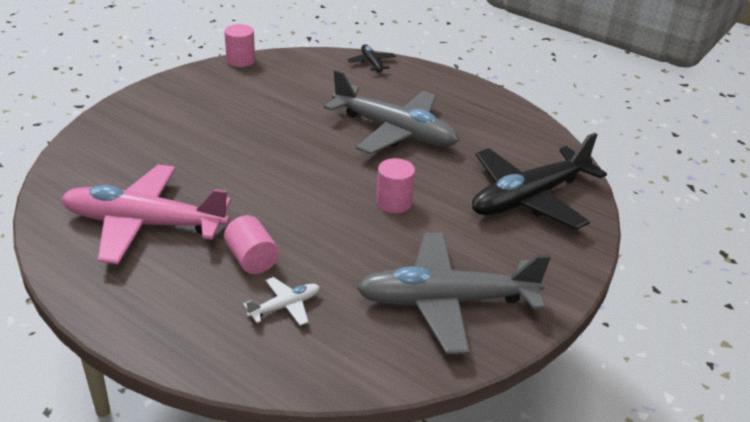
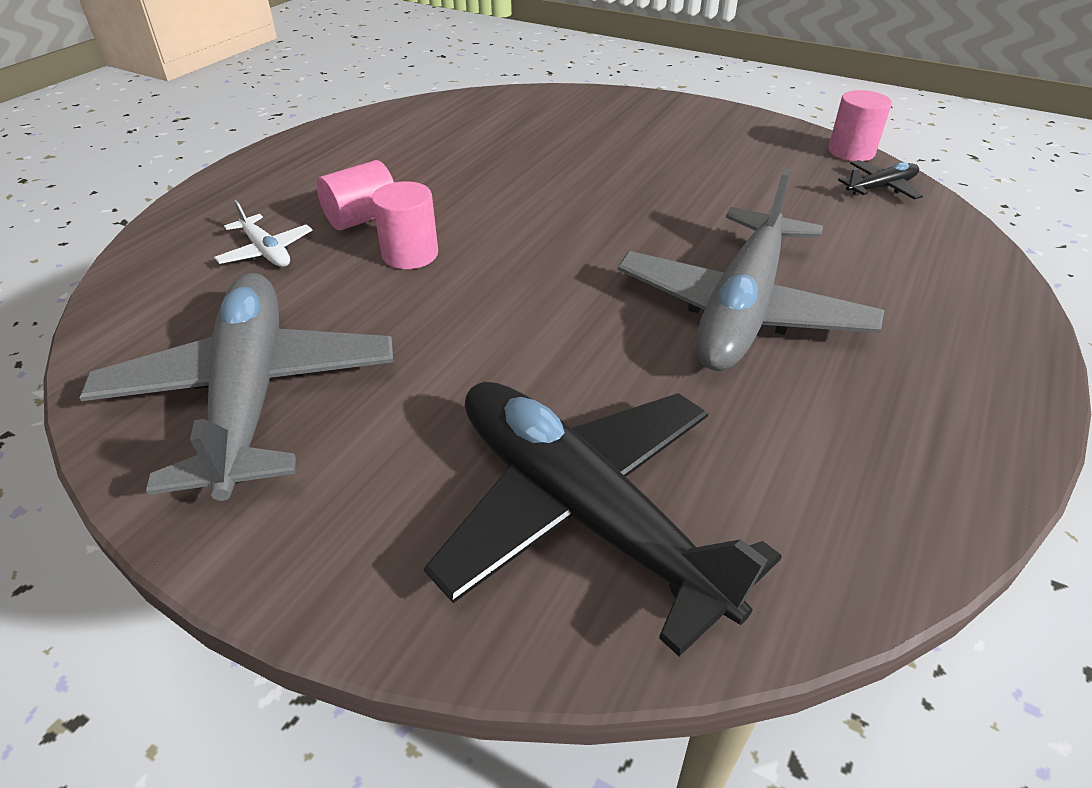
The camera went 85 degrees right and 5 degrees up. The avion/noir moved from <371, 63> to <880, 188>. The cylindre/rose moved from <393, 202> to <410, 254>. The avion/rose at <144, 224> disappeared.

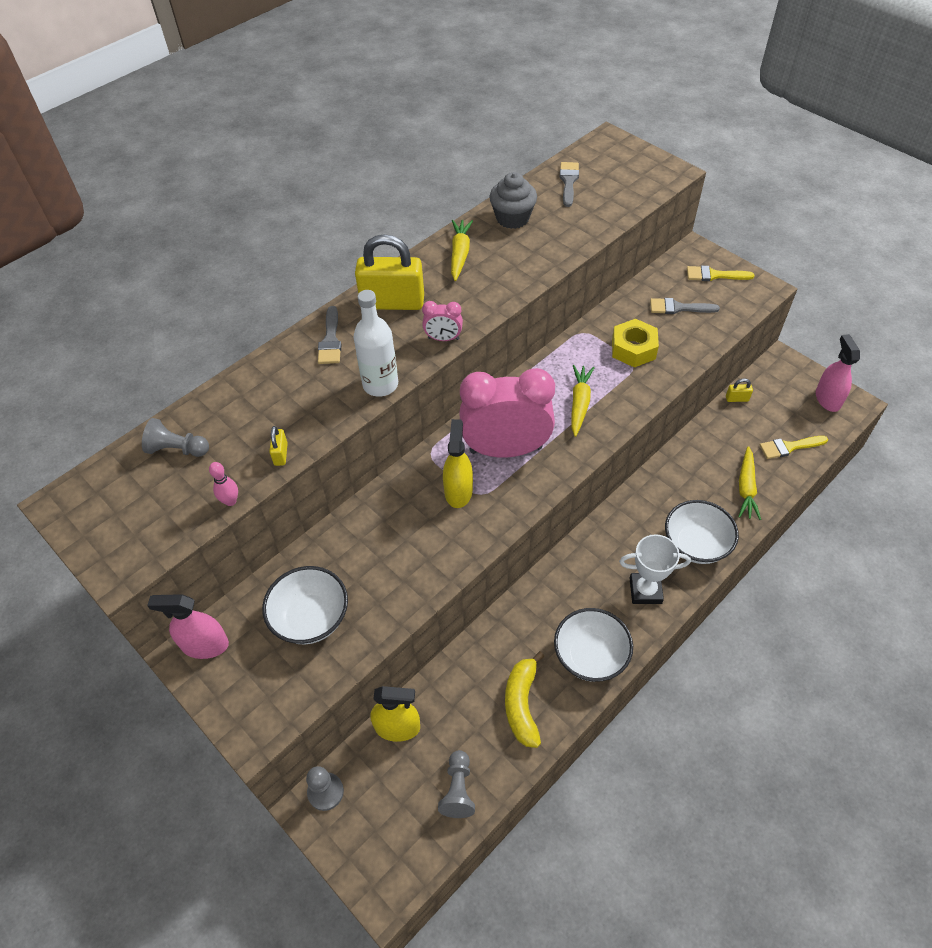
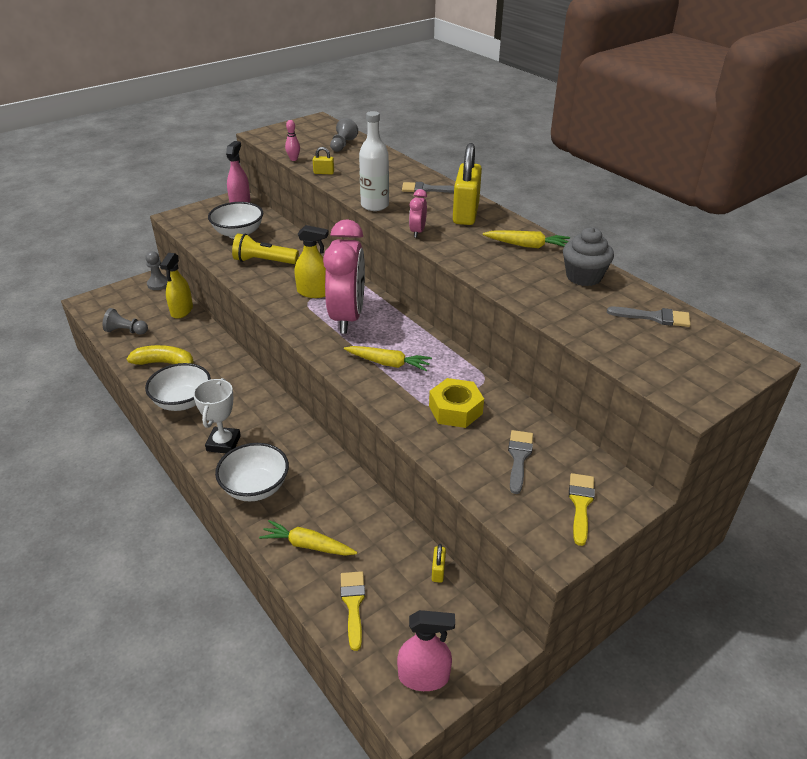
The camera went 95 degrees right and 15 degrees down. The lampe de poche/jaune at <264, 261> appeared.

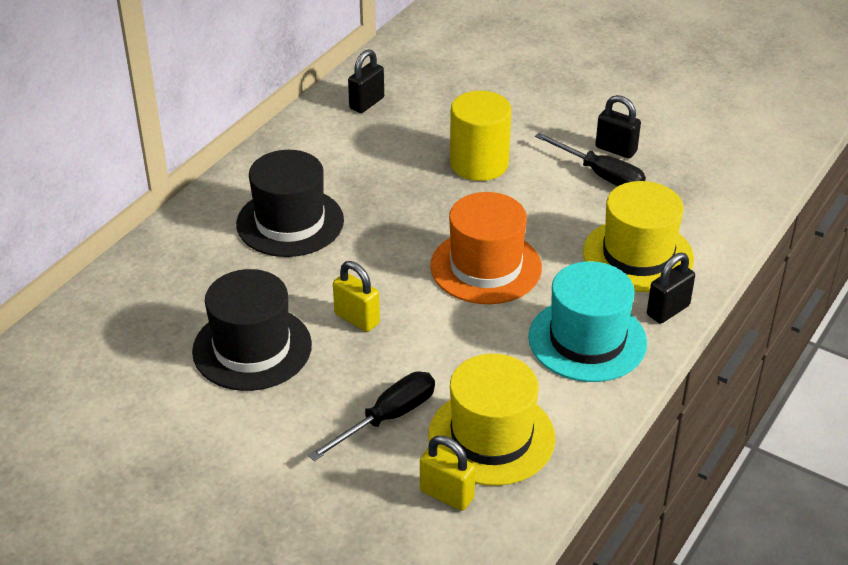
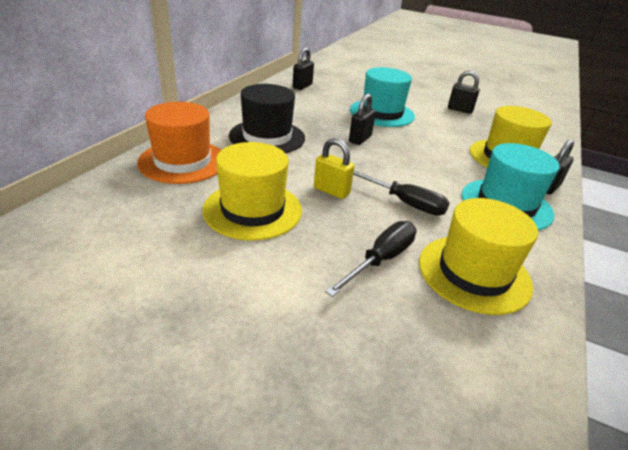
The camera went 10 degrees left and 5 degrees down. The cylindre/jaune at <479, 164> was replaced by the chapeau/turquoise at <382, 113>. The tournevis/noir moved from <600, 175> to <404, 202>. The chapeau/orange moved from <486, 267> to <182, 161>. The chapeau/noir at <252, 348> became the chapeau/jaune at <252, 210>. The cadenas/jaune at <446, 495> disappeared. The cadenas/noir at <360, 139> appeared.

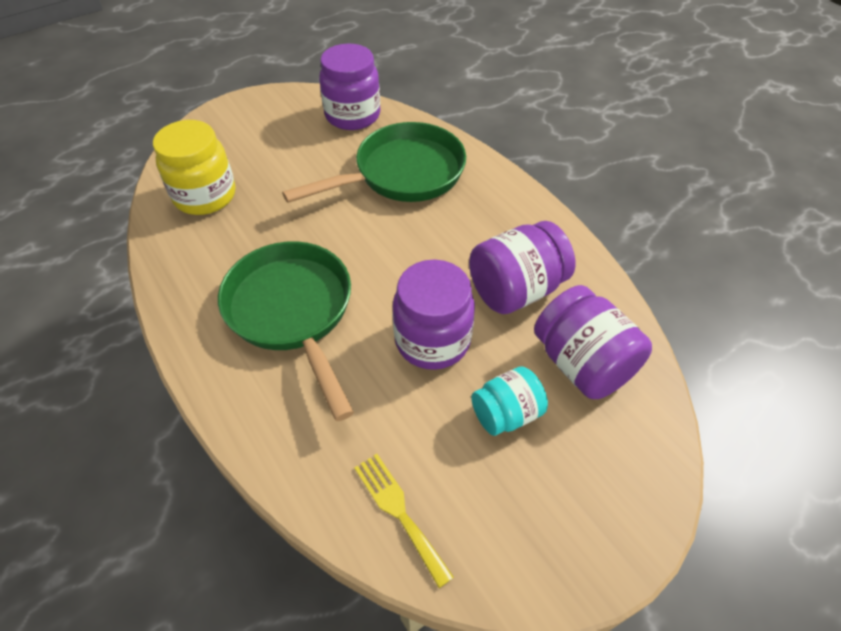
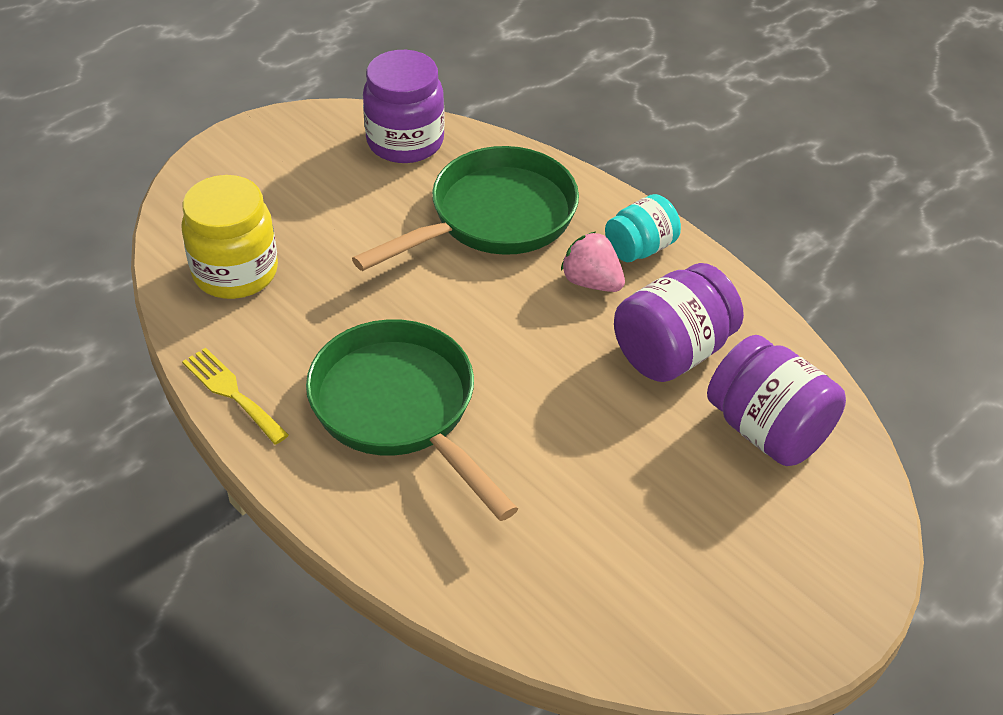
The camera went 10 degrees left and 5 degrees down. The bocal/violet at <432, 340> disappeared. The bocal/turquoise moved from <506, 413> to <640, 248>. The fourchette/jaune moved from <399, 512> to <232, 392>. The fraise/rose at <591, 282> appeared.

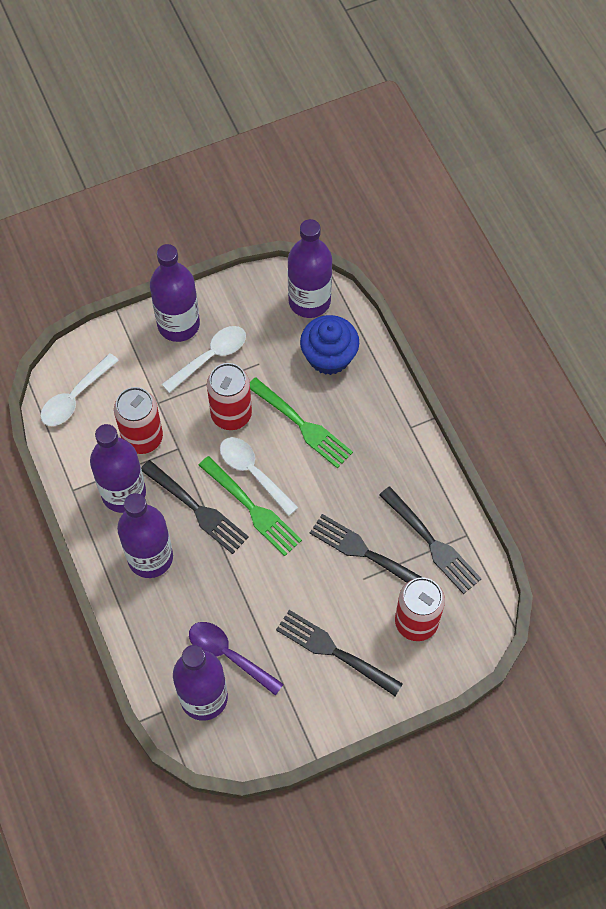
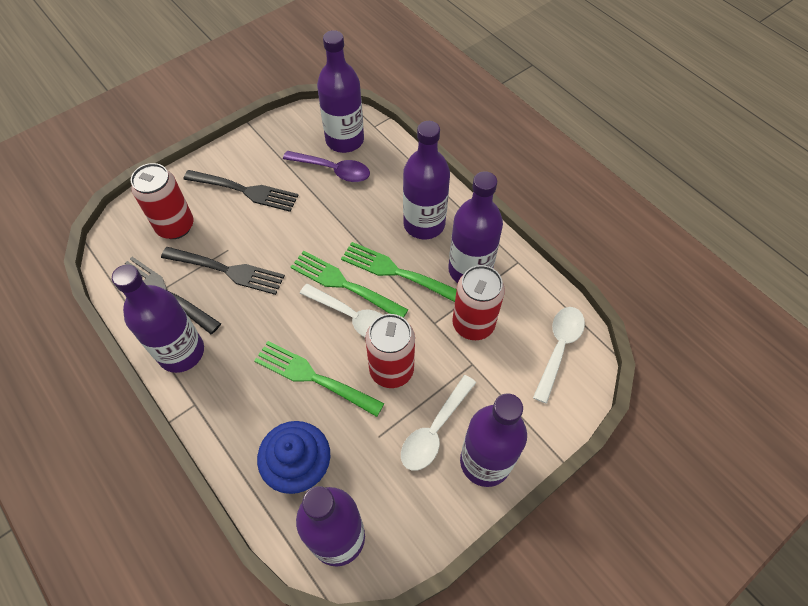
The camera went 165 degrees right and 5 degrees down. The fourchette/noir at <197, 509> became the fourchette/vert at <396, 272>. The bouteille/violet at <181, 352> appeared.

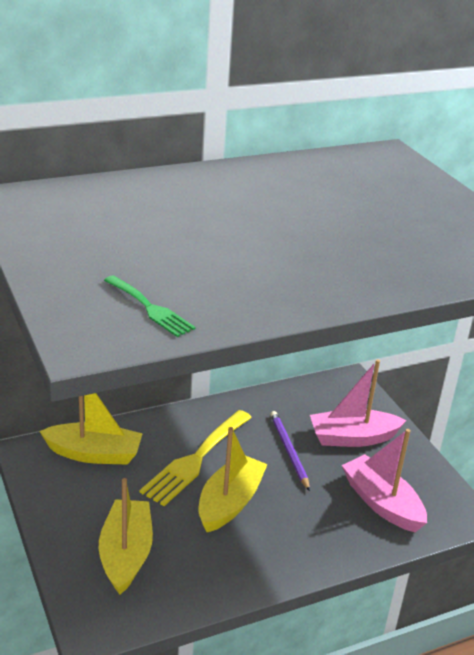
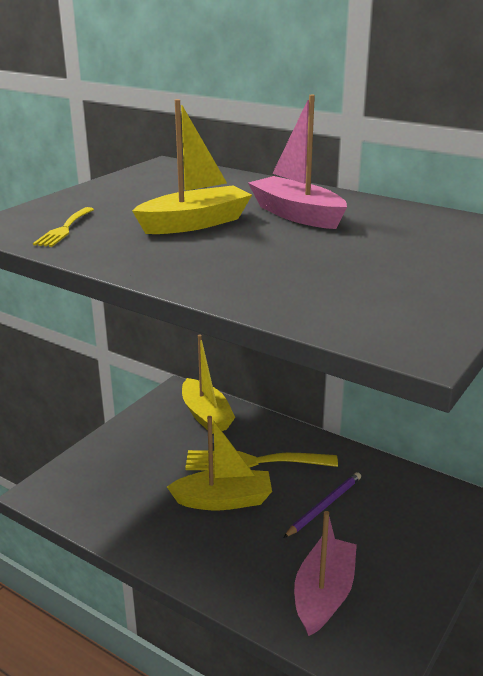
The camera went 60 degrees right and 5 degrees down. The fourchette/vert at <150, 308> became the fourchette/jaune at <64, 229>. The bateau/rose moved from <352, 438> to <297, 215>. The bateau/jaune moved from <126, 554> to <195, 223>.

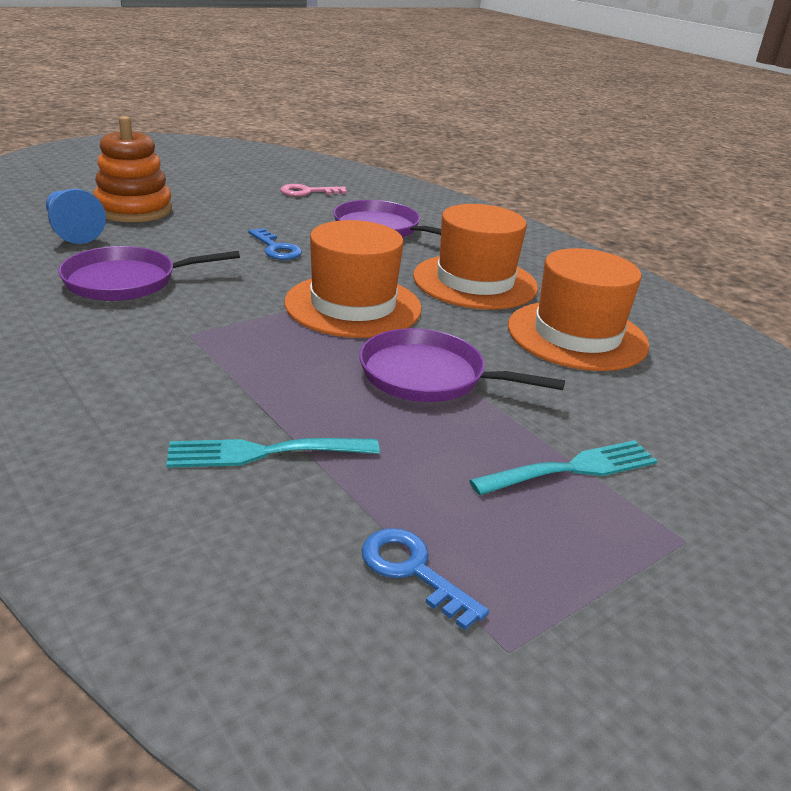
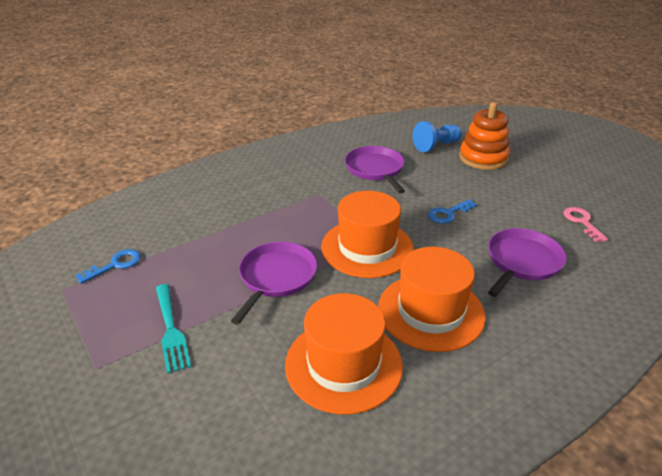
The camera went 95 degrees right and 5 degrees up. The fourchette/turquoise at <264, 453> disappeared.

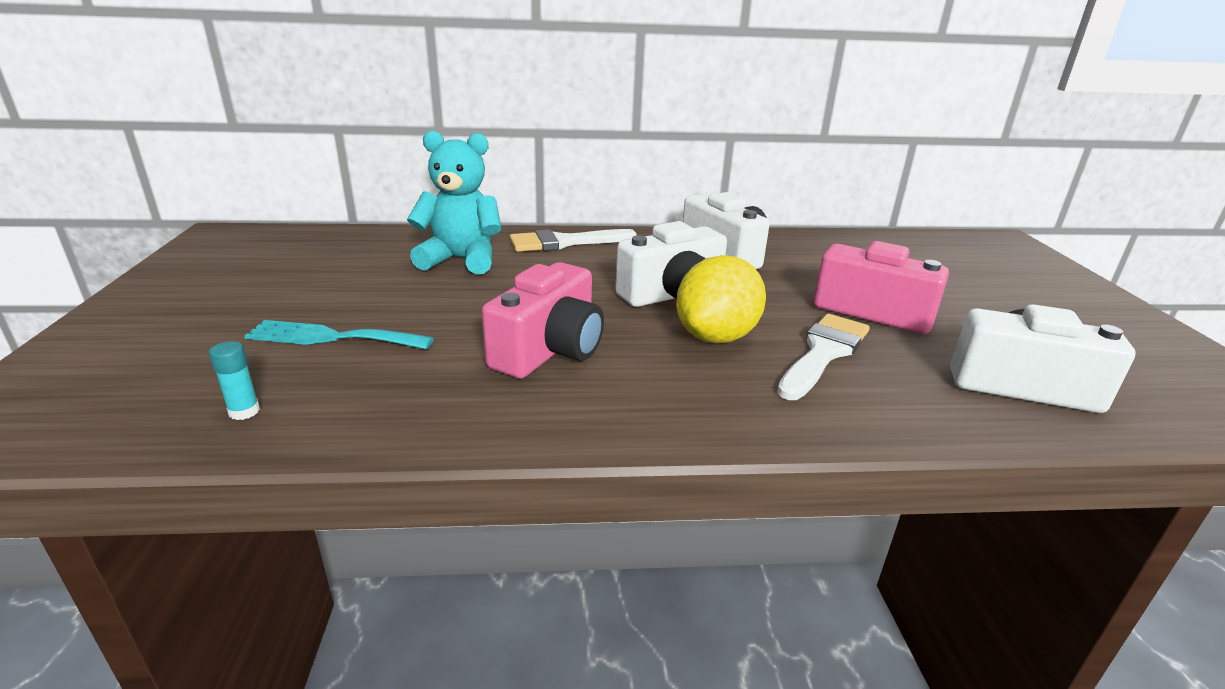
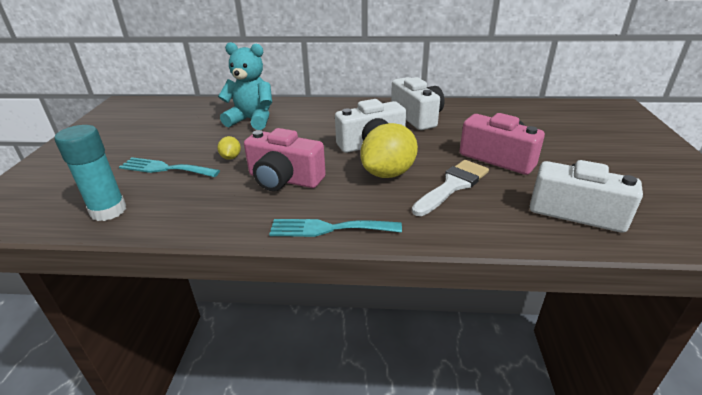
The camera went 10 degrees right and 5 degrees up. The pinceau/blanc at <565, 242> disappeared. The appareil photo/rose at <549, 350> turned 75 degrees clockwise. The bâton de colle/turquoise at <244, 411> changed to 2.16 times the size. The citron/jaune at <231, 157> appeared. The fourchette/turquoise at <329, 228> appeared.

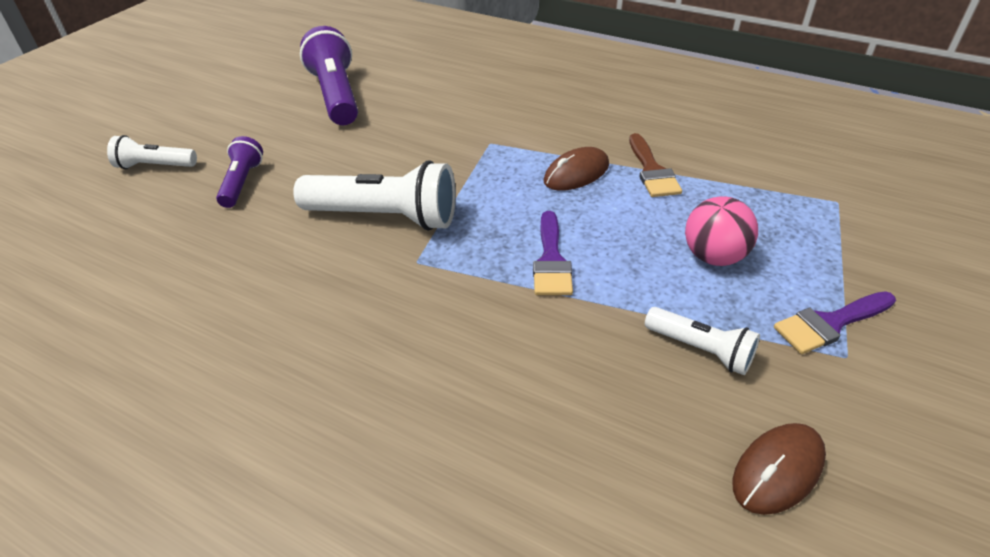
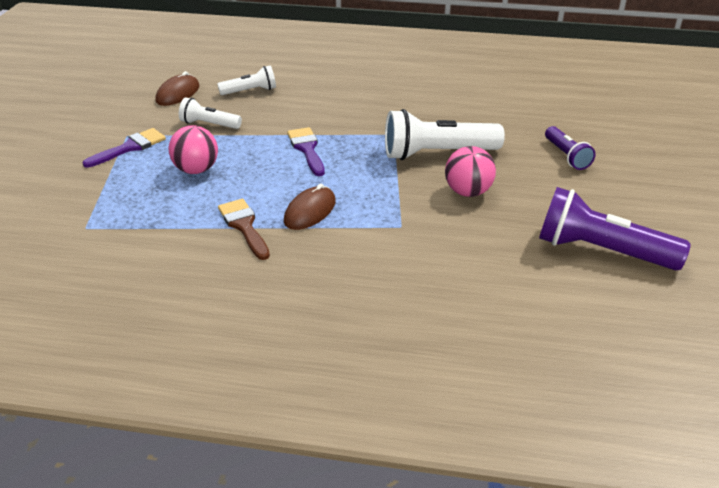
The camera went 160 degrees right and 5 degrees down. The lampe de poche/violet at <336, 95> turned 150 degrees clockwise. The lampe de poche/blanc moved from <155, 166> to <250, 91>. The balle/rose at <468, 192> appeared.

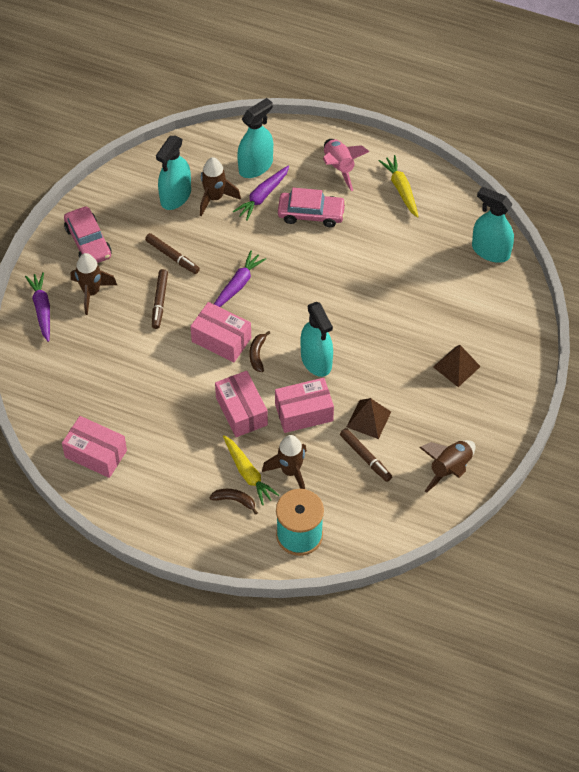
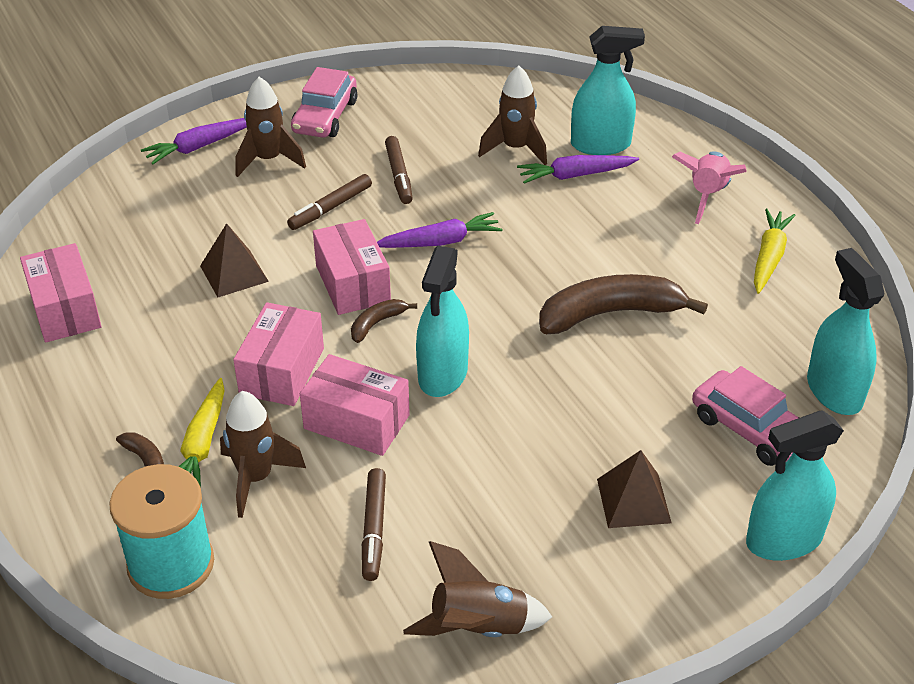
The camera went 40 degrees right and 15 degrees down. The vaporisateur/turquoise moved from <175, 196> to <783, 540>. The voiture/rose moved from <311, 214> to <751, 429>. The carotte/violet at <42, 309> turned 150 degrees counterclockwise. The pyramide/marron moved from <368, 419> to <234, 273>. The banane/marron at <610, 314> appeared.

